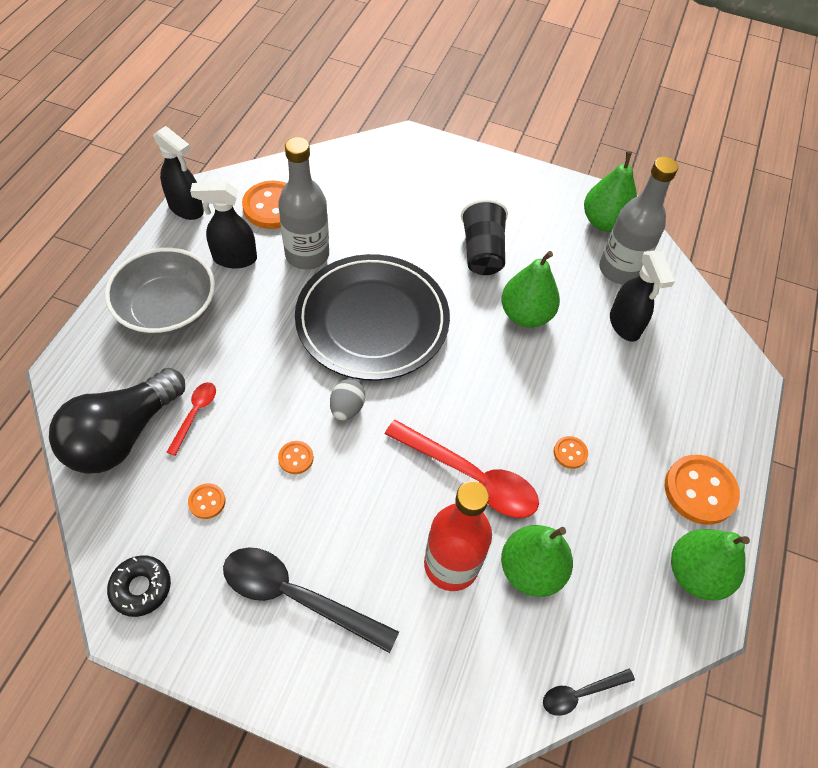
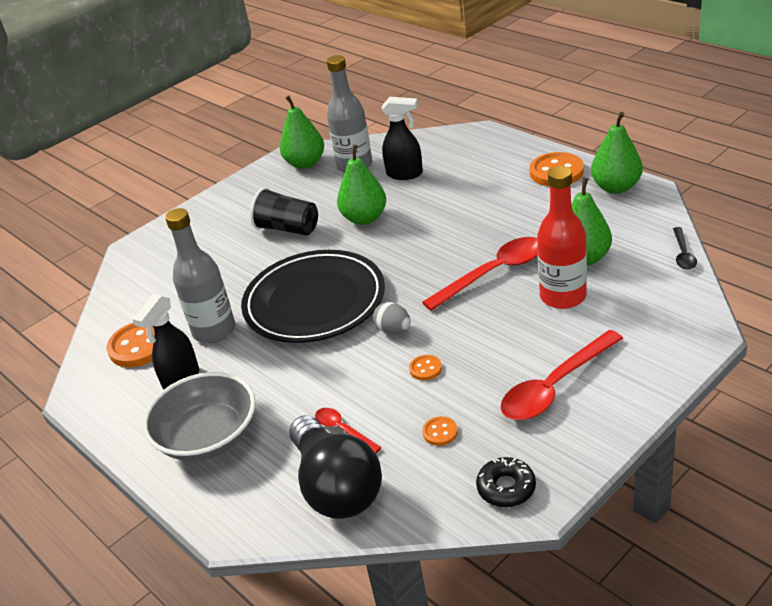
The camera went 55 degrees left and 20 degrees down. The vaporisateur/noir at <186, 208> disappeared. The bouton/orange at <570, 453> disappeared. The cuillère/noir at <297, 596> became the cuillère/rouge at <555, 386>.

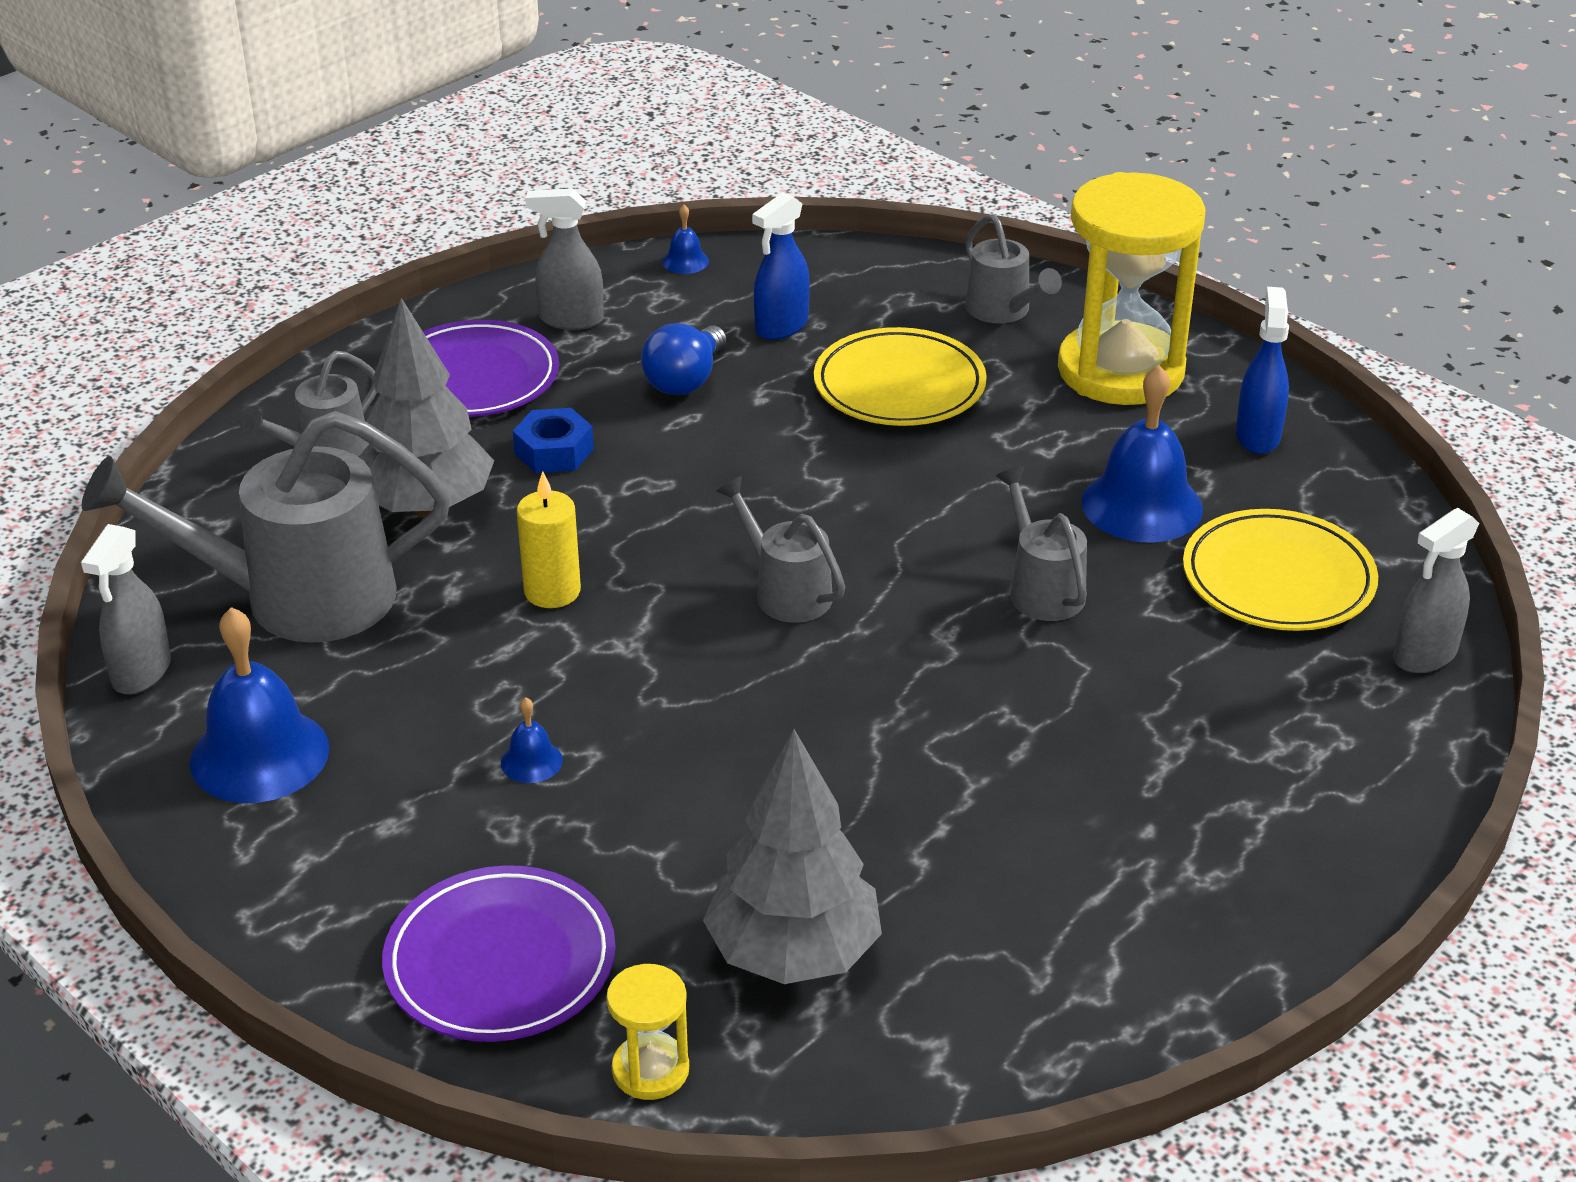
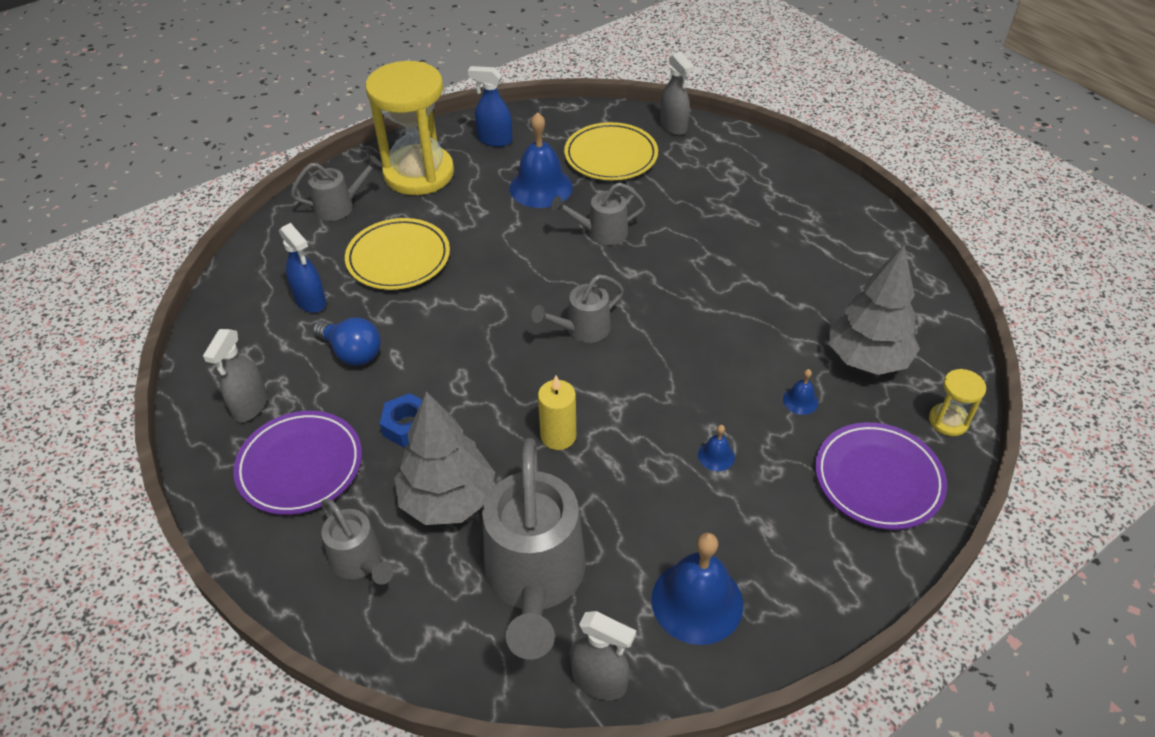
The camera went 80 degrees left and 10 degrees up. The cloche/bleu moved from <685, 261> to <800, 401>.

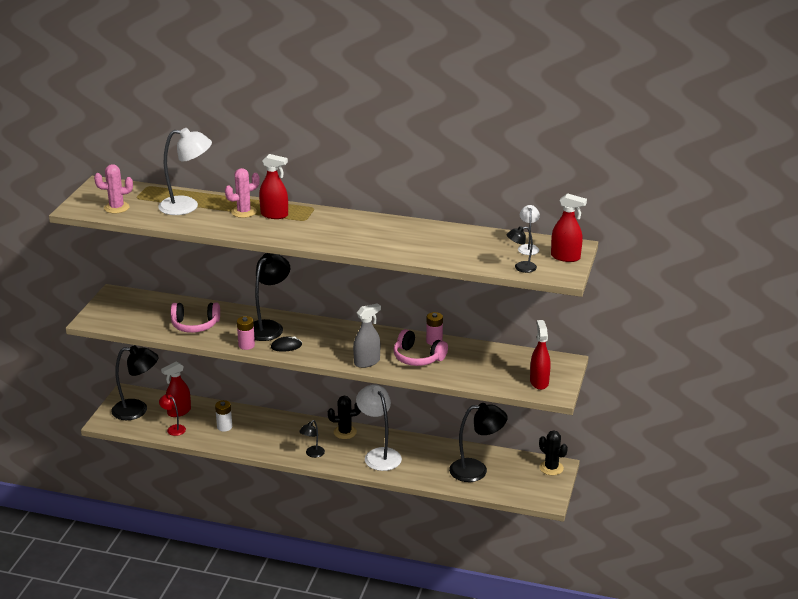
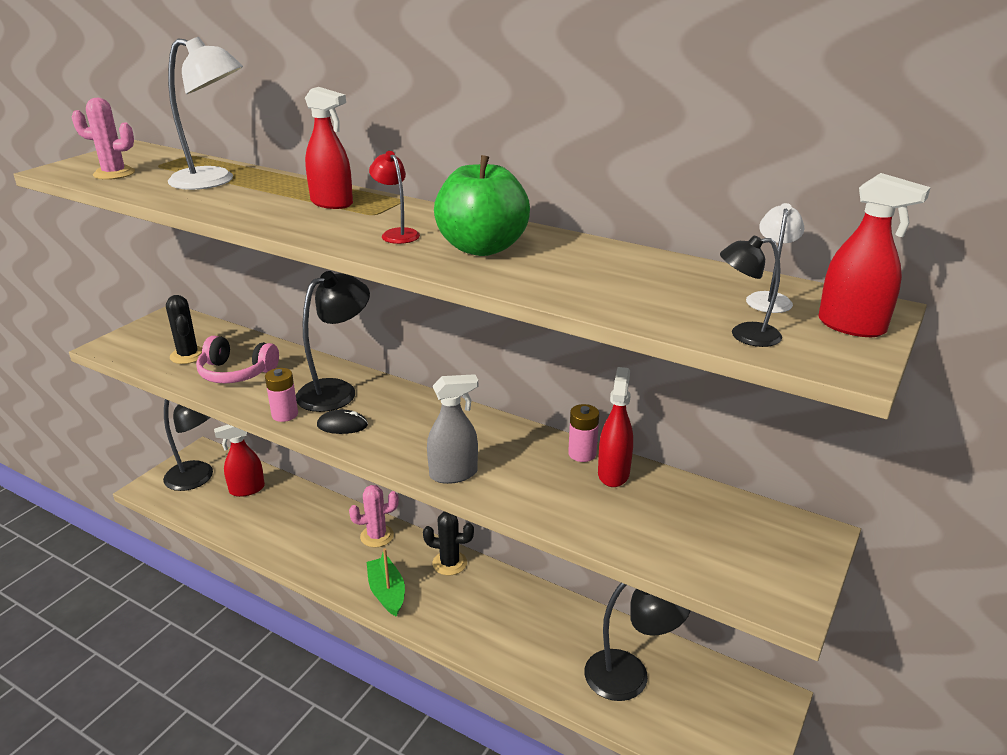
The camera went 15 degrees right and 0 degrees up. The cactus/rose moved from <244, 212> to <377, 536>. The vaporisateur/rouge moved from <539, 382> to <613, 473>. The casque audio/rose at <417, 357> disappeared. The lampe/blanc at <379, 455> disappeared. The lampe/rouge moved from <173, 428> to <397, 234>. The pile/blanc at <224, 427> disappeared. The lampe/noir at <312, 454> was replaced by the bateau/vert at <387, 592>. The cactus/noir moved from <551, 468> to <188, 355>. The pomme/vert at <482, 248> appeared.

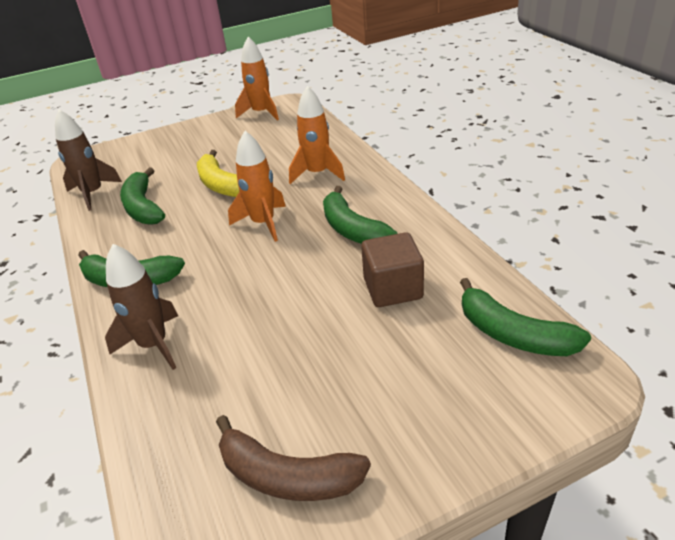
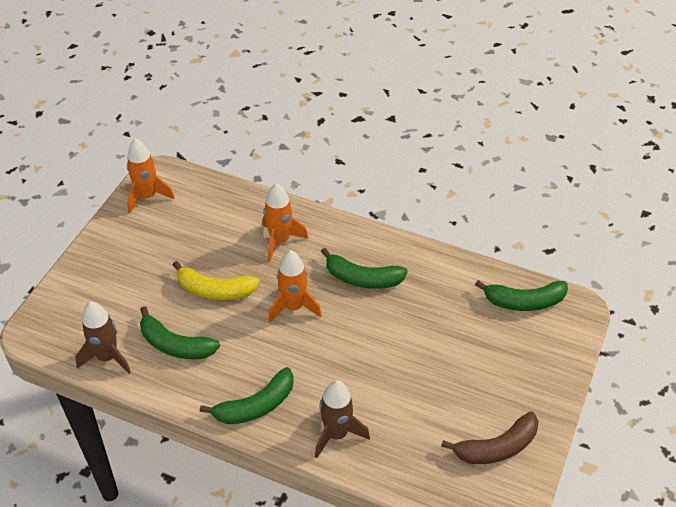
The camera went 45 degrees left and 10 degrees up. The cube/marron at <393, 289> disappeared.

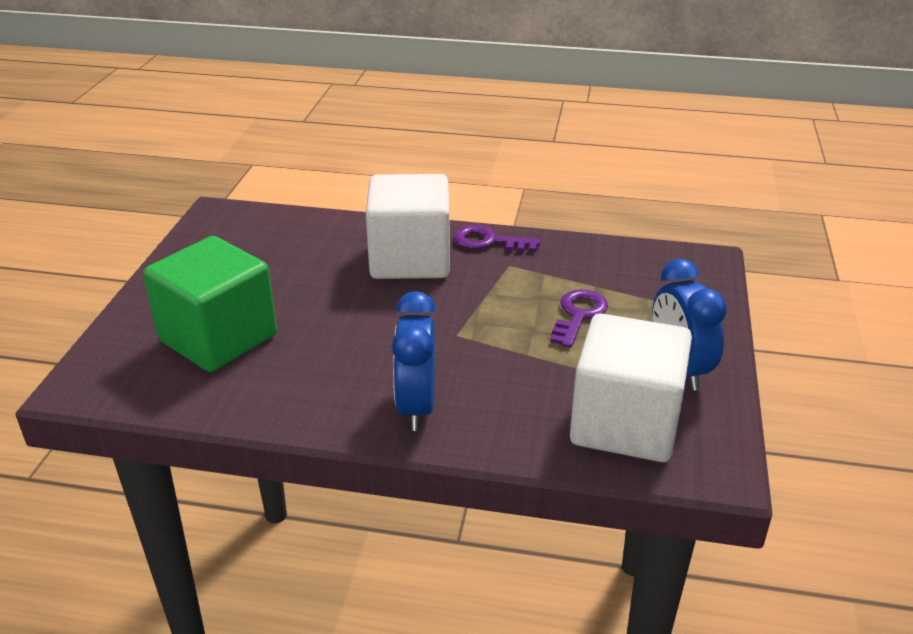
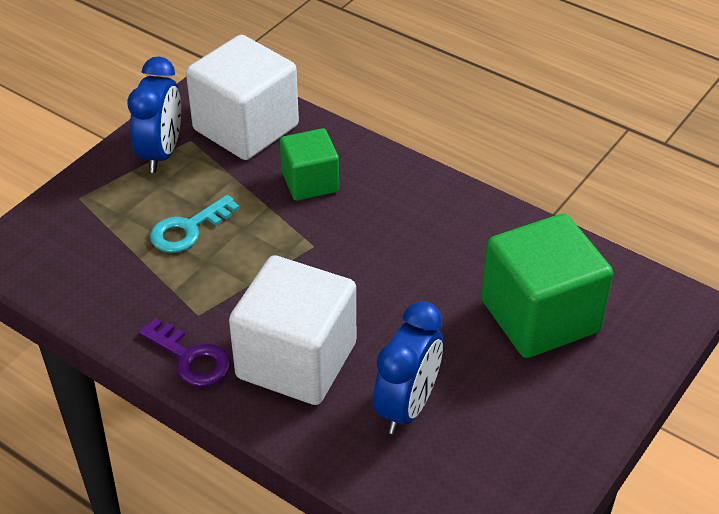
The camera went 155 degrees left and 10 degrees up. The clé/violet at <578, 315> became the clé/turquoise at <188, 229>. The réveil/bleu moved from <416, 407> to <407, 407>. The cube/vert at <310, 182> appeared.

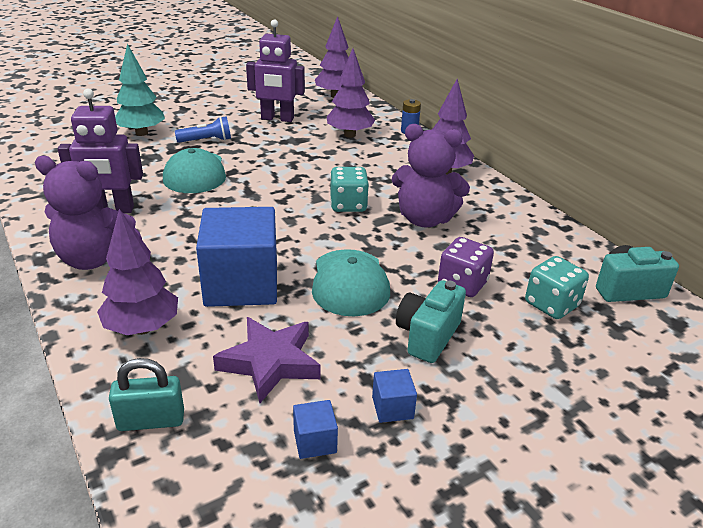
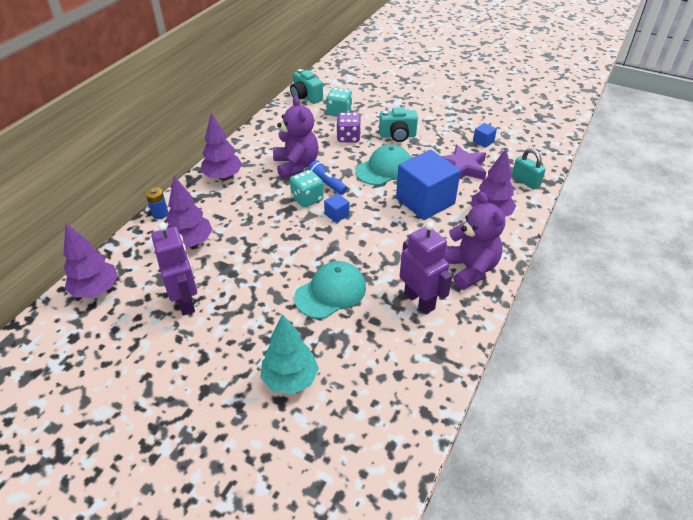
The camera went 120 degrees left and 10 degrees up. The lampe de poche/bleu moved from <206, 140> to <326, 184>. The cube/bleu moved from <392, 407> to <336, 214>.

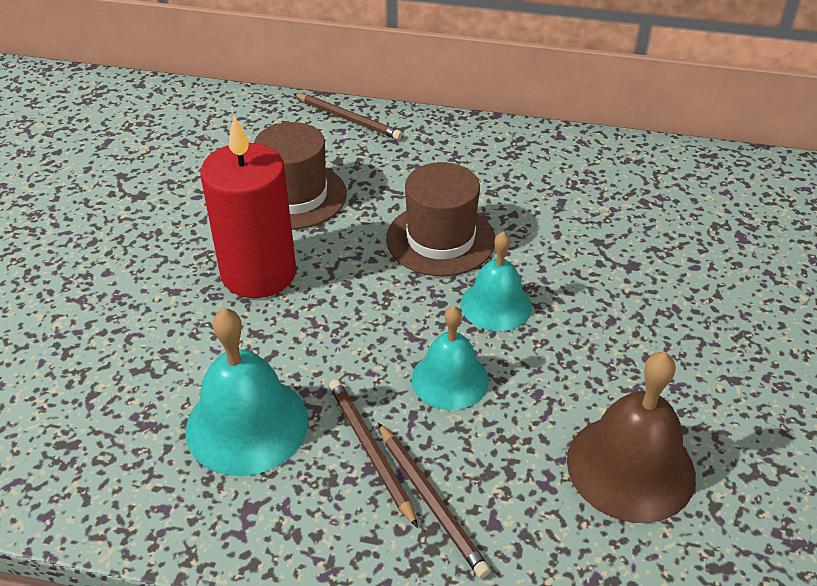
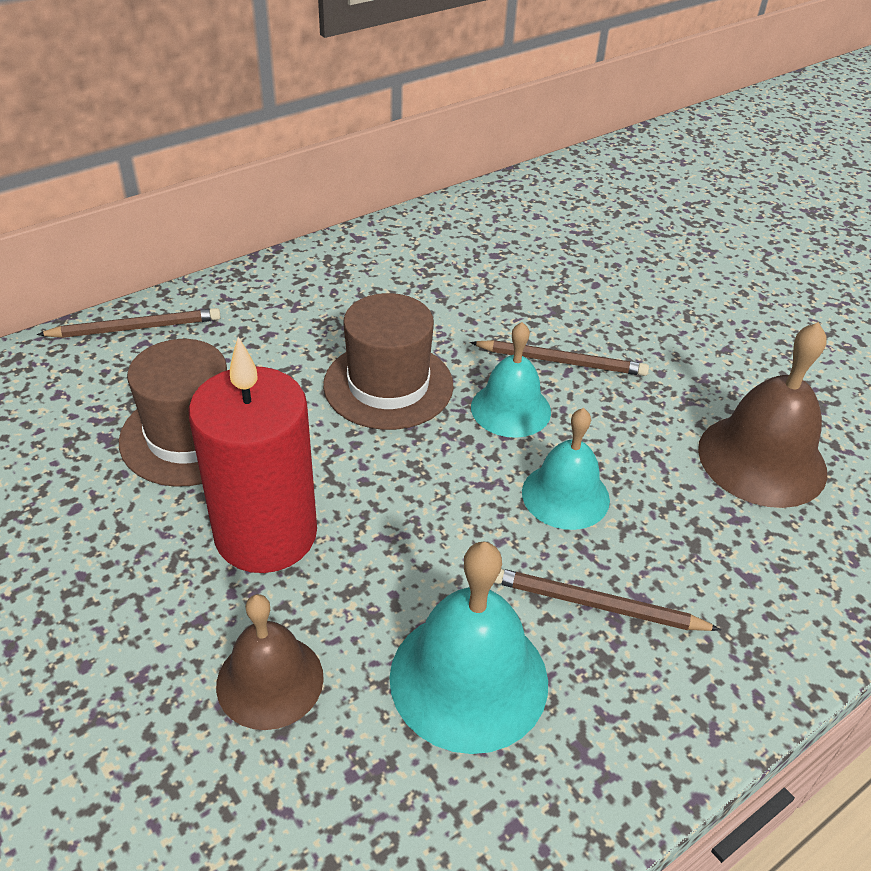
The camera went 50 degrees left and 0 degrees up. The crayon/marron moved from <431, 501> to <561, 361>. The cloche/marron at <270, 680> appeared.

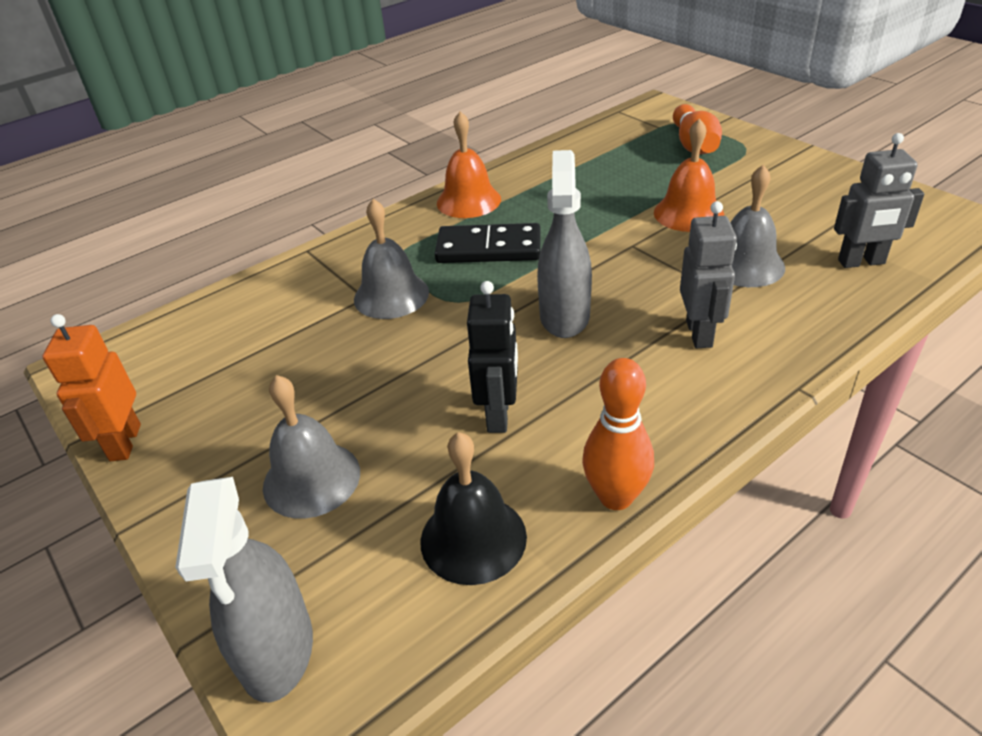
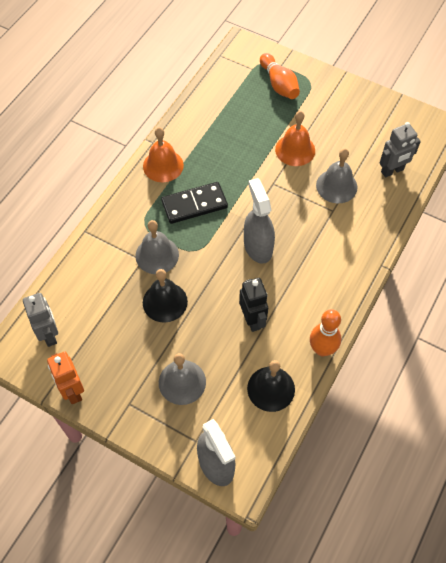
The camera went 25 degrees left and 20 degrees up. The robot/gris moved from <699, 333> to <49, 334>. The cloche/noir at <165, 302> appeared.

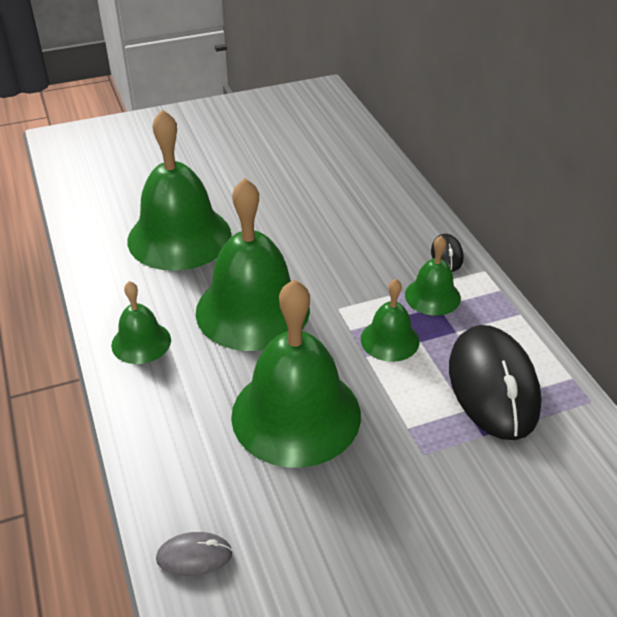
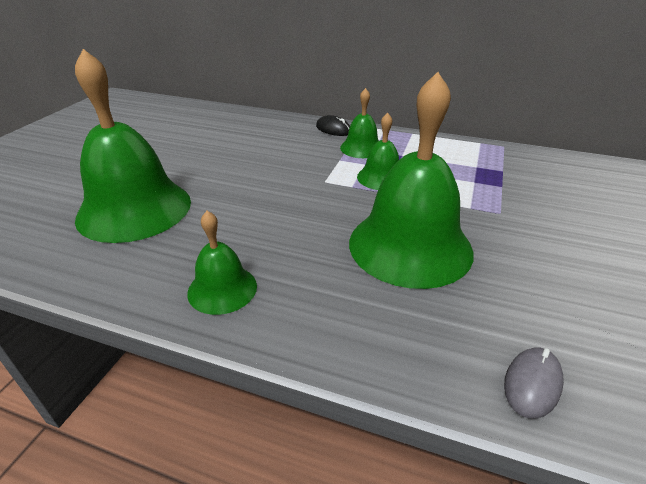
The camera went 50 degrees left and 5 degrees down. The cloche/vert at <252, 310> disappeared. The souris/noir at <493, 386> disappeared.

